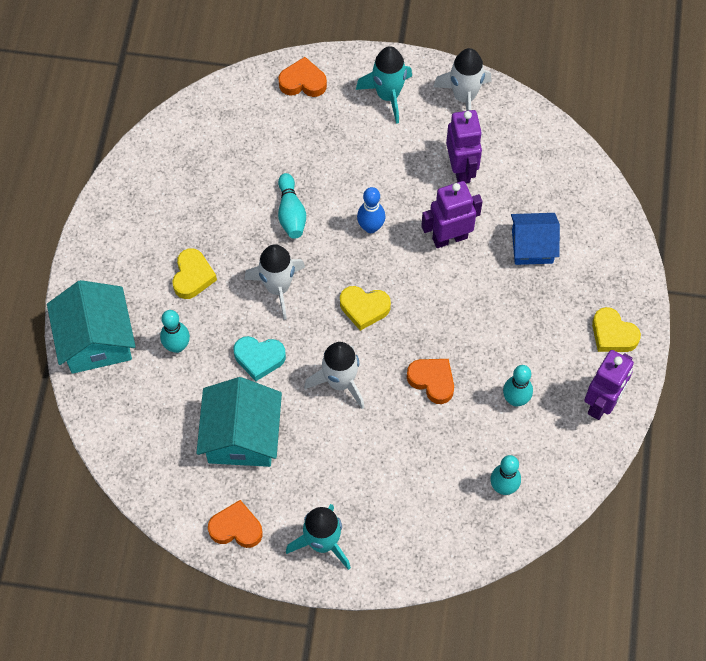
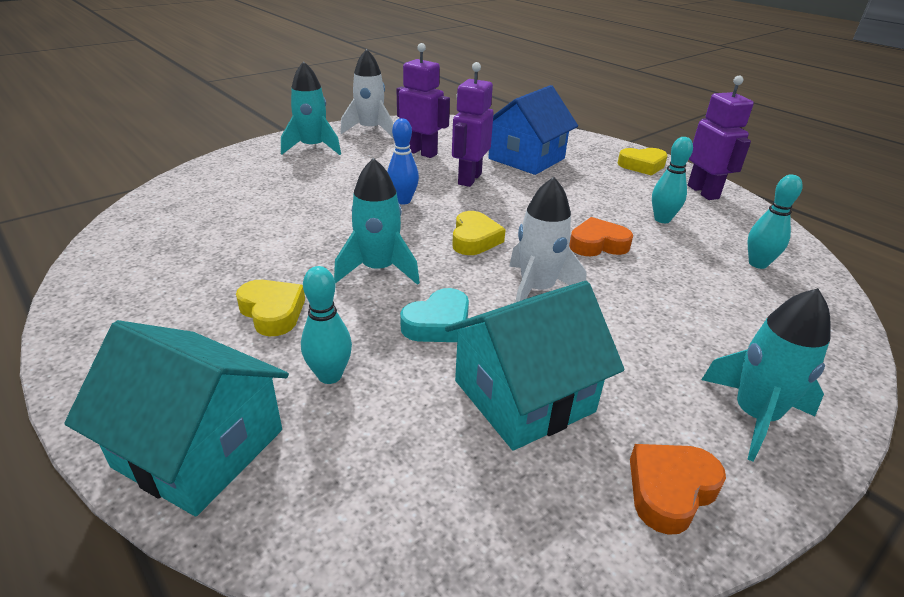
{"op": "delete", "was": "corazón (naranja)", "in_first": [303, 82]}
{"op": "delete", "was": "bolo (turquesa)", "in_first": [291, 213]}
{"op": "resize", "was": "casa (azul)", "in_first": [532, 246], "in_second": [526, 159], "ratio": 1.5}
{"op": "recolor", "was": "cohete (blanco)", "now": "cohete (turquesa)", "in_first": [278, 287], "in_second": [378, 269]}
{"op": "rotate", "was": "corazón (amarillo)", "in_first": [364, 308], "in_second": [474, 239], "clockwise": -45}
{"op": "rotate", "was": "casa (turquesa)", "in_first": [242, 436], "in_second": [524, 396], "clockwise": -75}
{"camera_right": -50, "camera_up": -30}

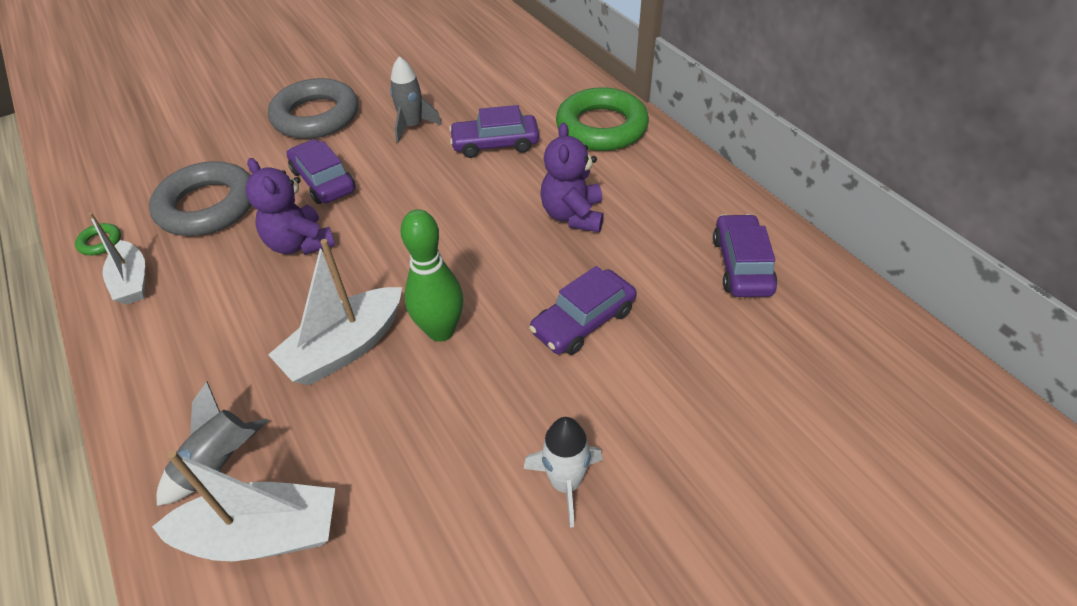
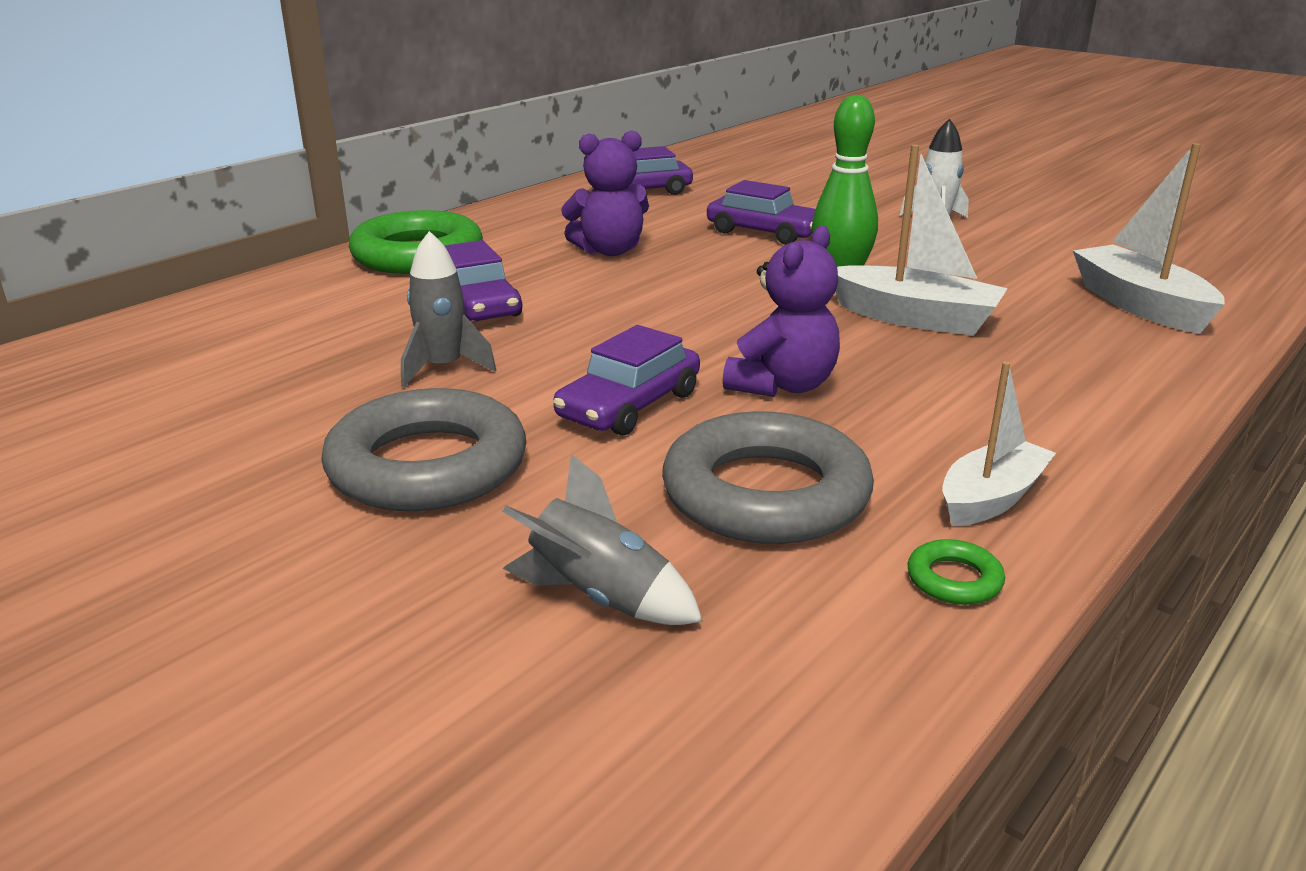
{"op": "move", "was": "cohete (gris)", "in_first": [220, 464], "in_second": [599, 597]}
{"camera_right": -110, "camera_up": -20}

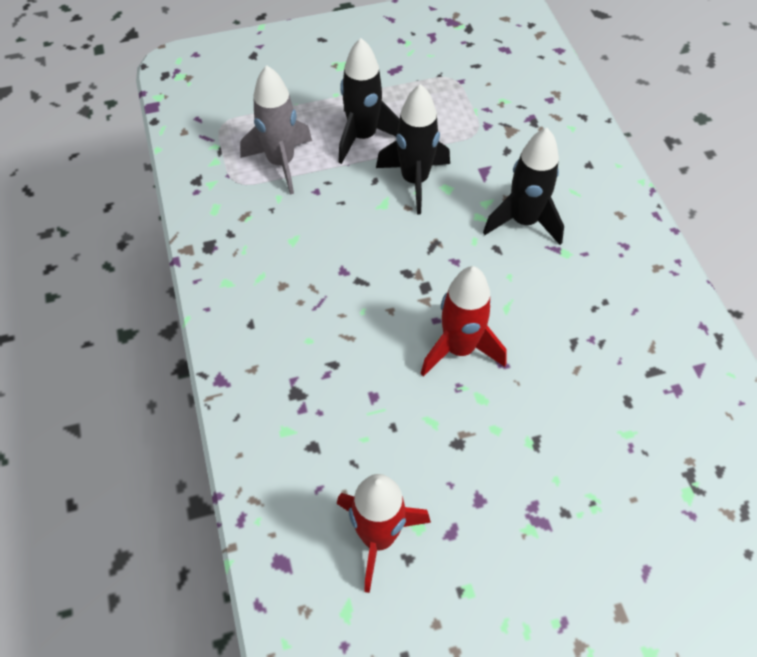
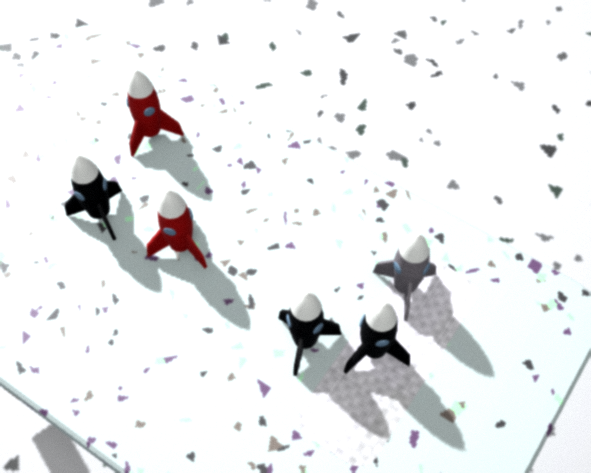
{"op": "move", "was": "cohete (negro)", "in_first": [523, 221], "in_second": [100, 214]}
{"camera_right": 140, "camera_up": 0}

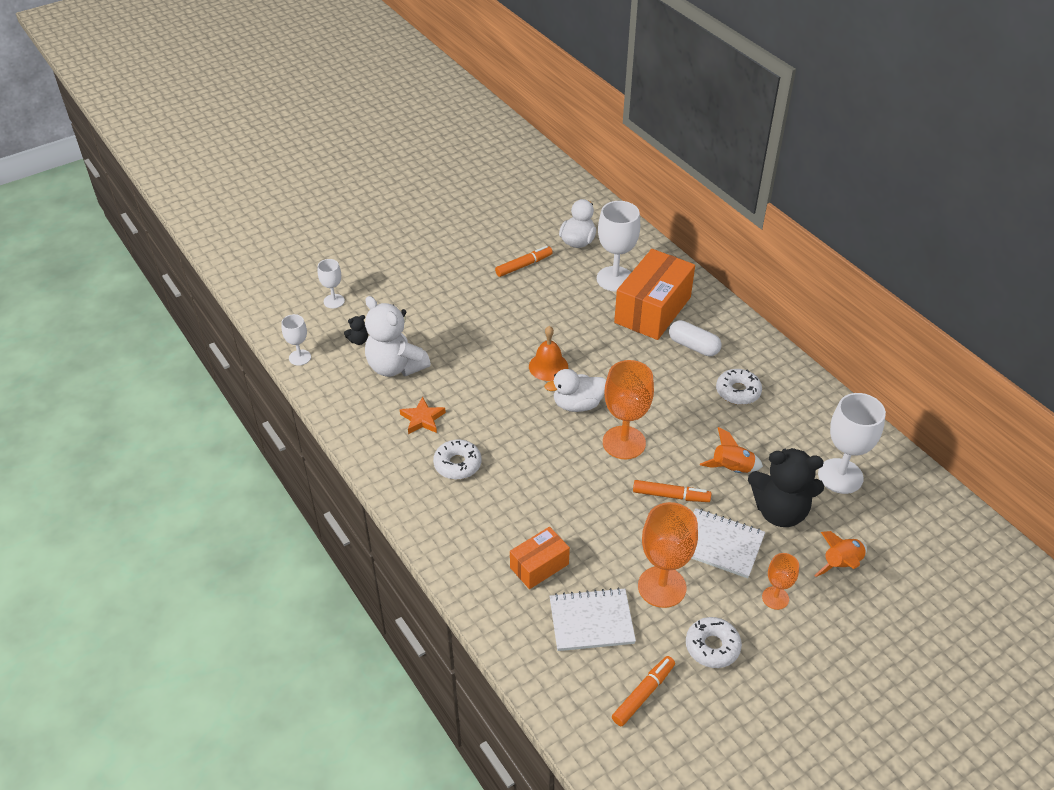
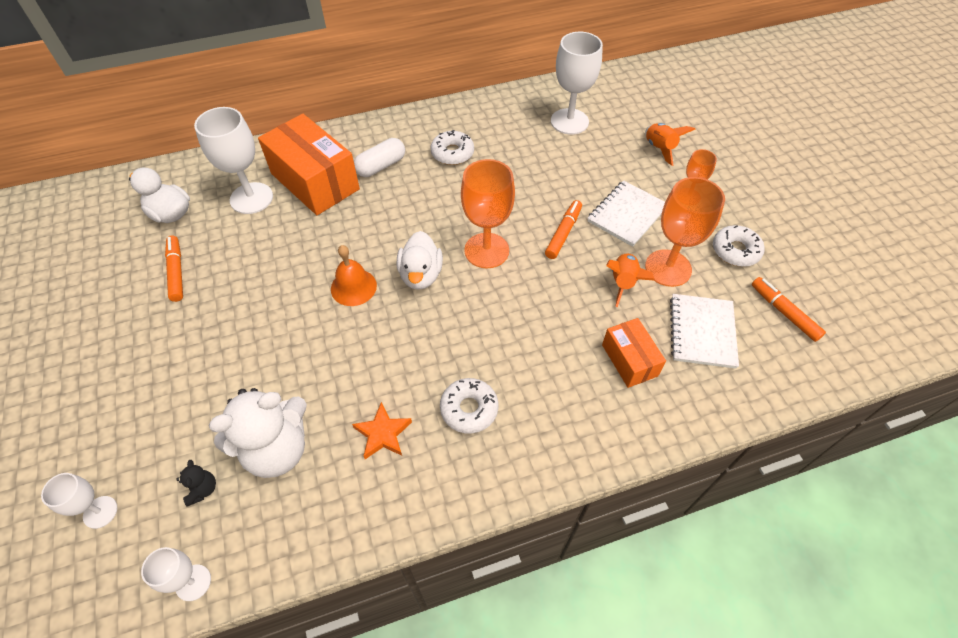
{"op": "move", "was": "cohete (naranja)", "in_first": [731, 469], "in_second": [623, 282]}
{"op": "delete", "was": "osito (negro)", "in_first": [780, 511]}
{"camera_right": -75, "camera_up": 10}

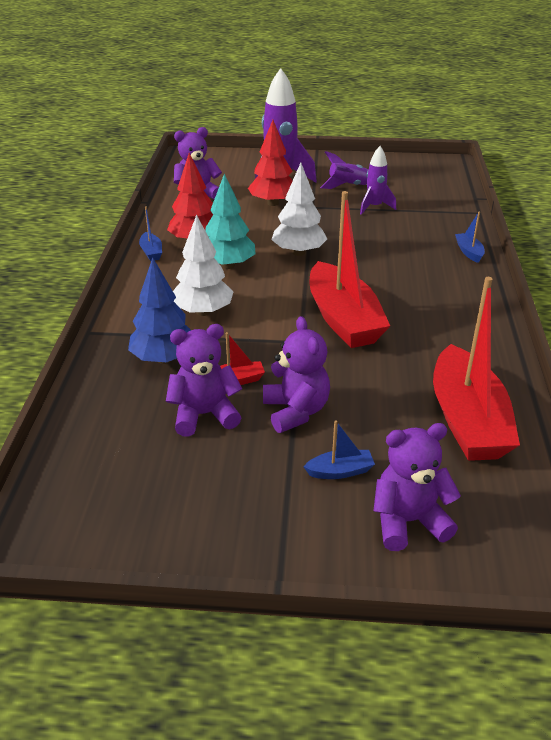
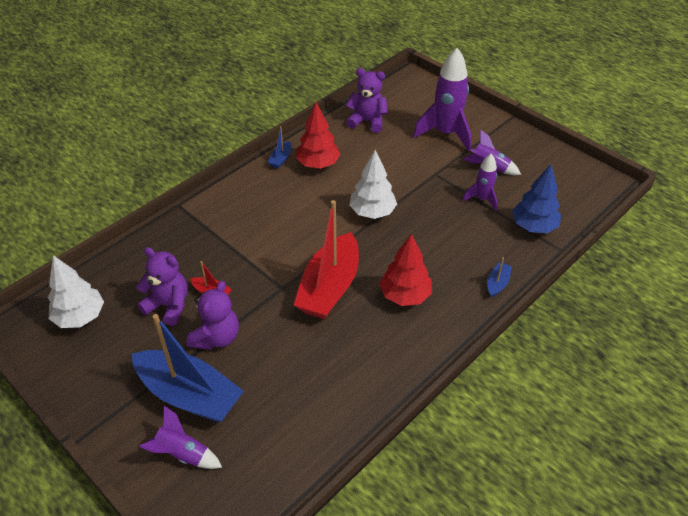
{"op": "move", "was": "árbol (rojo)", "in_first": [273, 203], "in_second": [405, 295]}
{"op": "delete", "was": "árbol (turquesa)", "in_first": [228, 265]}
{"op": "move", "was": "árbol (blanco)", "in_first": [203, 312], "in_second": [80, 317]}
{"op": "move", "was": "árbol (azul)", "in_first": [164, 359], "in_second": [533, 226]}
{"op": "delete", "was": "barco (rojo)", "in_first": [467, 420]}
{"op": "resize", "was": "barco (azul)", "in_first": [340, 471], "in_second": [189, 395], "ratio": 2.43}
{"op": "replace", "was": "osito (morado)", "now": "cohete (morado)", "in_first": [408, 521], "in_second": [182, 454]}
{"camera_right": 40, "camera_up": 10}

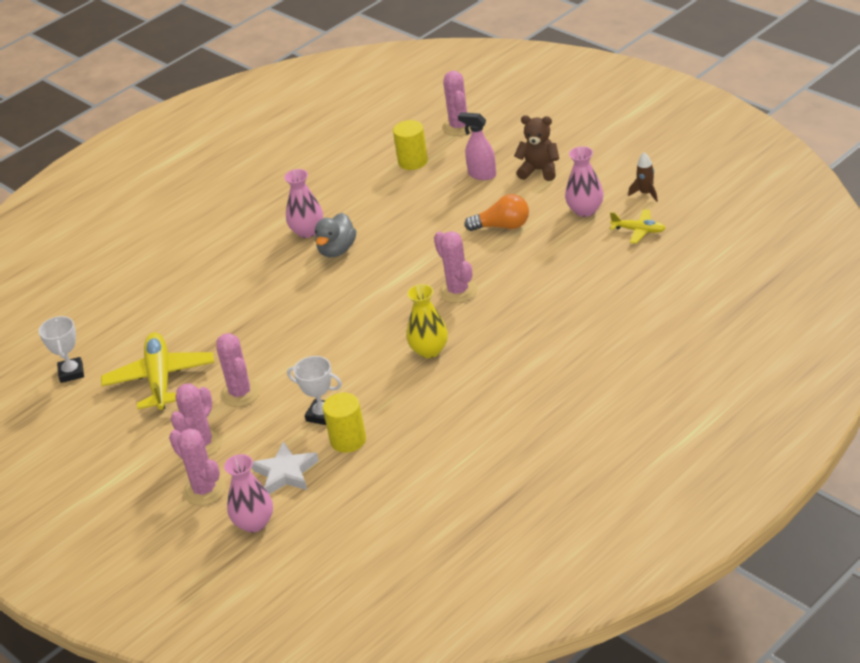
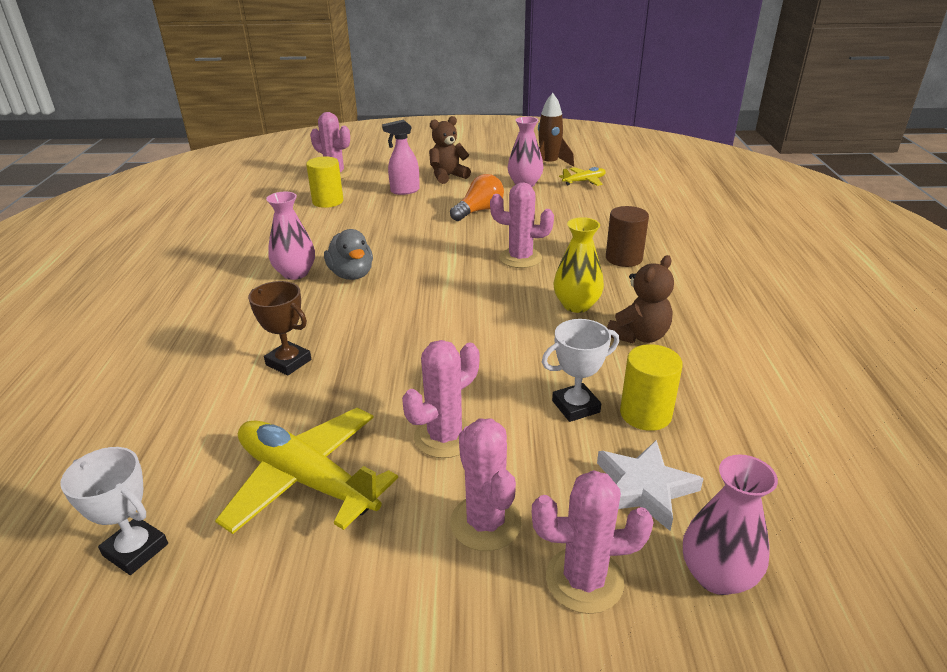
{"op": "resize", "was": "cohete (marrón)", "in_first": [646, 193], "in_second": [549, 164], "ratio": 1.6}
{"op": "rotate", "was": "cactus (rosa)", "in_first": [240, 393], "in_second": [444, 437], "clockwise": -60}
{"op": "insert", "now": "cilindro (marrón)", "in_second": [623, 258]}
{"op": "insert", "now": "osito (marrón)", "in_second": [639, 336]}
{"op": "insert", "now": "trofeo (marrón)", "in_second": [288, 362]}
{"camera_right": -50, "camera_up": -5}

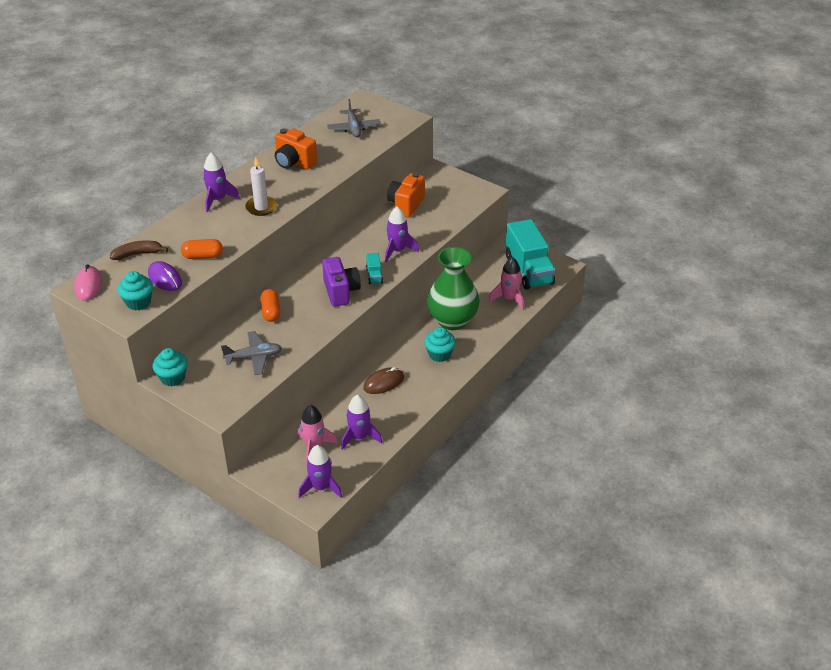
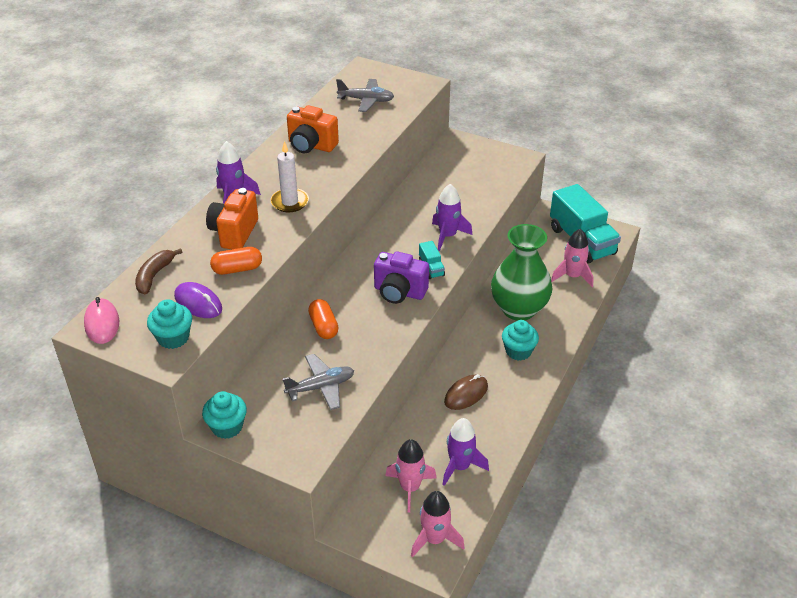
{"op": "rotate", "was": "avión (gris)", "in_first": [353, 128], "in_second": [366, 100], "clockwise": -60}
{"op": "move", "was": "cámara (naranja)", "in_first": [406, 205], "in_second": [234, 233]}
{"op": "rotate", "was": "plátano (marrón)", "in_first": [137, 254], "in_second": [154, 276], "clockwise": -45}
{"op": "rotate", "was": "cámara (morado)", "in_first": [341, 292], "in_second": [399, 292], "clockwise": 135}
{"op": "recolor", "was": "cohete (morado)", "now": "cohete (rosa)", "in_first": [321, 487], "in_second": [434, 539]}
{"camera_right": -10, "camera_up": 0}

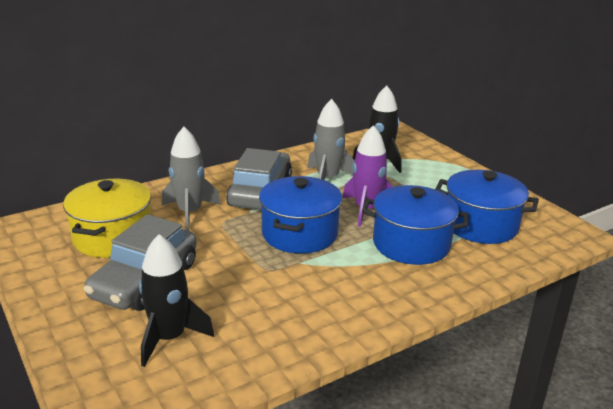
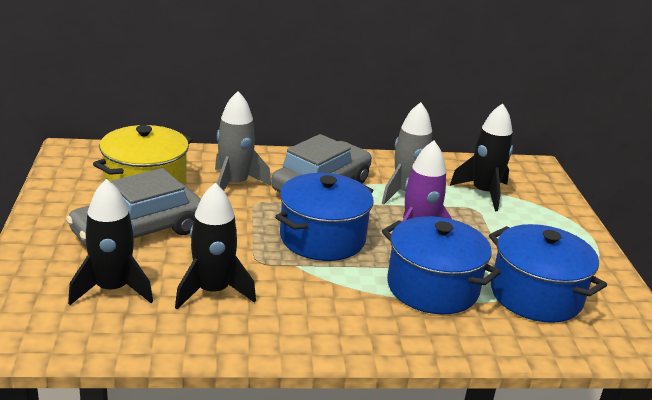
{"op": "insert", "now": "cohete (negro)", "in_second": [213, 291]}
{"camera_right": 25, "camera_up": 0}

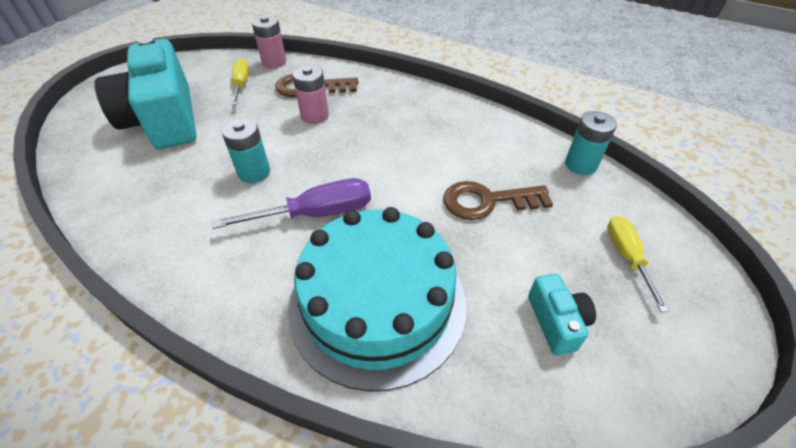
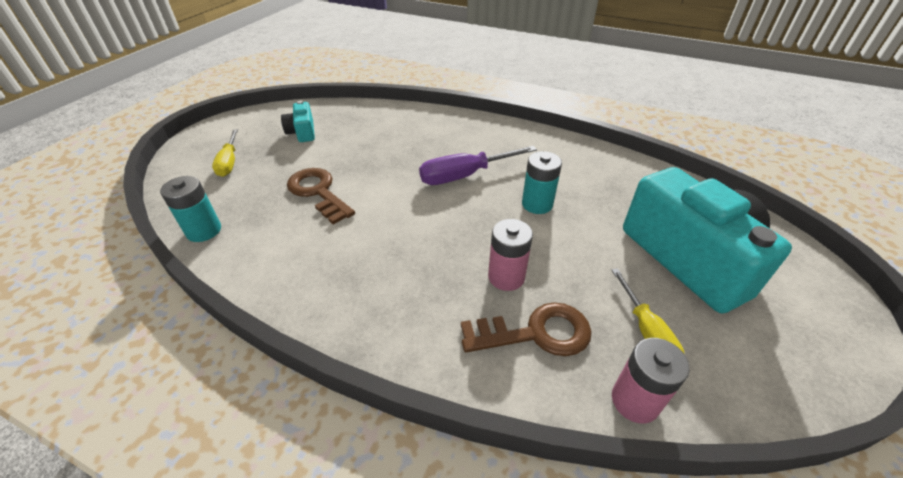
{"op": "rotate", "was": "llave (marrón)", "in_first": [487, 201], "in_second": [318, 192], "clockwise": -120}
{"op": "delete", "was": "tarta (turquesa)", "in_first": [377, 303]}
{"camera_right": 175, "camera_up": -5}

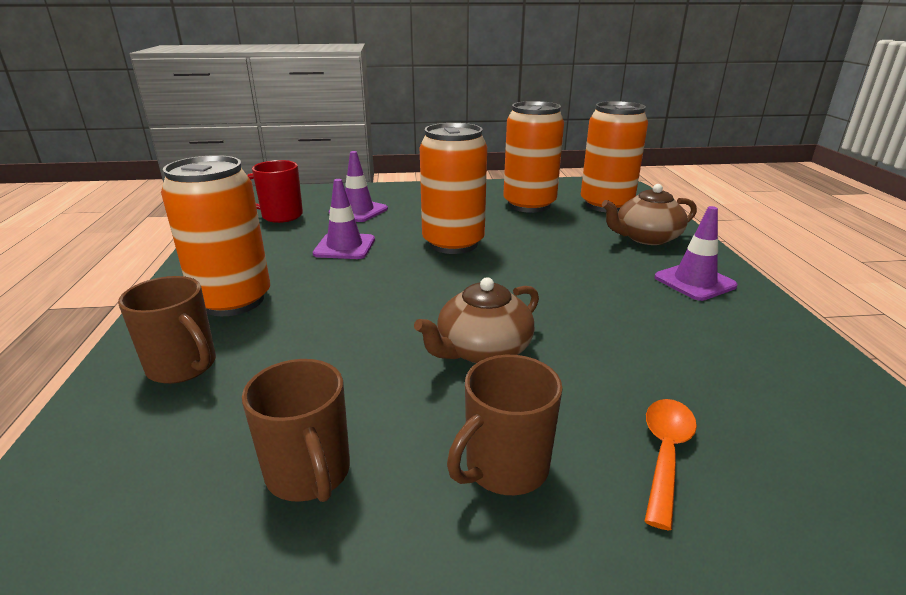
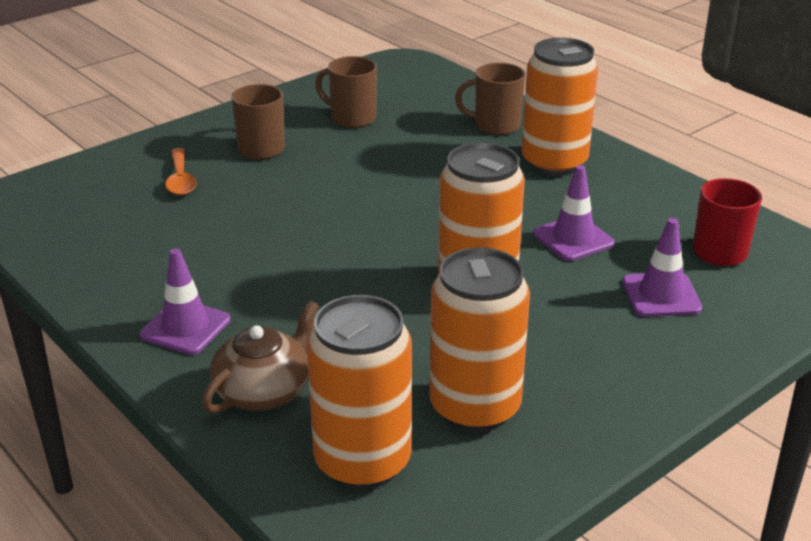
{"op": "delete", "was": "tetera (marrón)", "in_first": [482, 350]}
{"camera_right": 145, "camera_up": 5}

